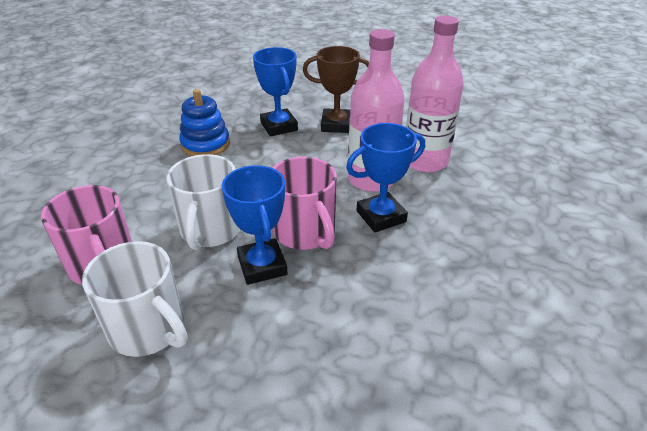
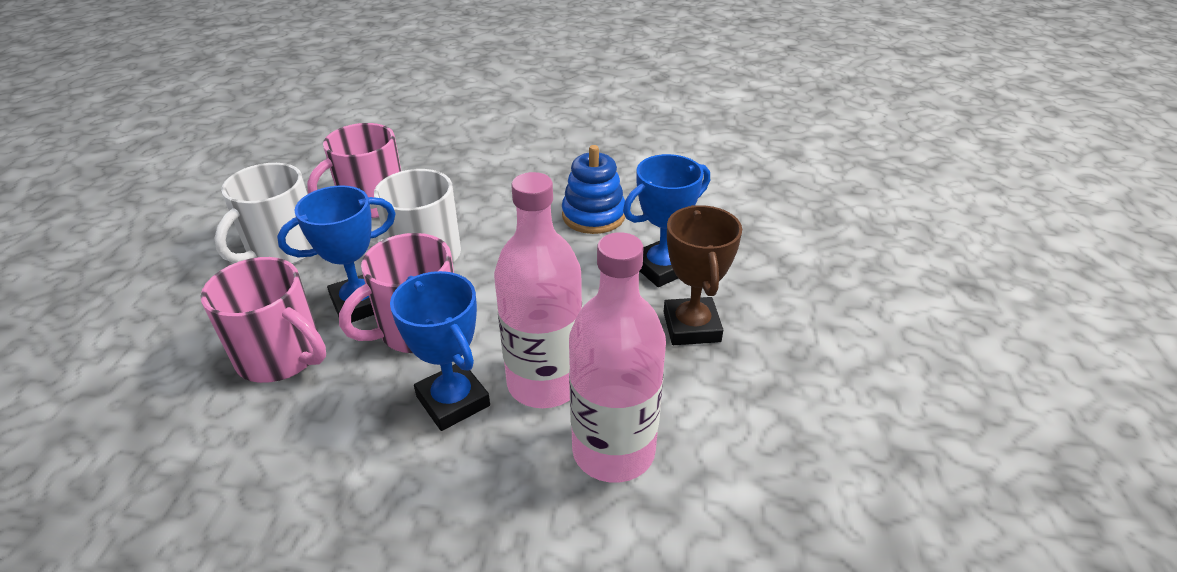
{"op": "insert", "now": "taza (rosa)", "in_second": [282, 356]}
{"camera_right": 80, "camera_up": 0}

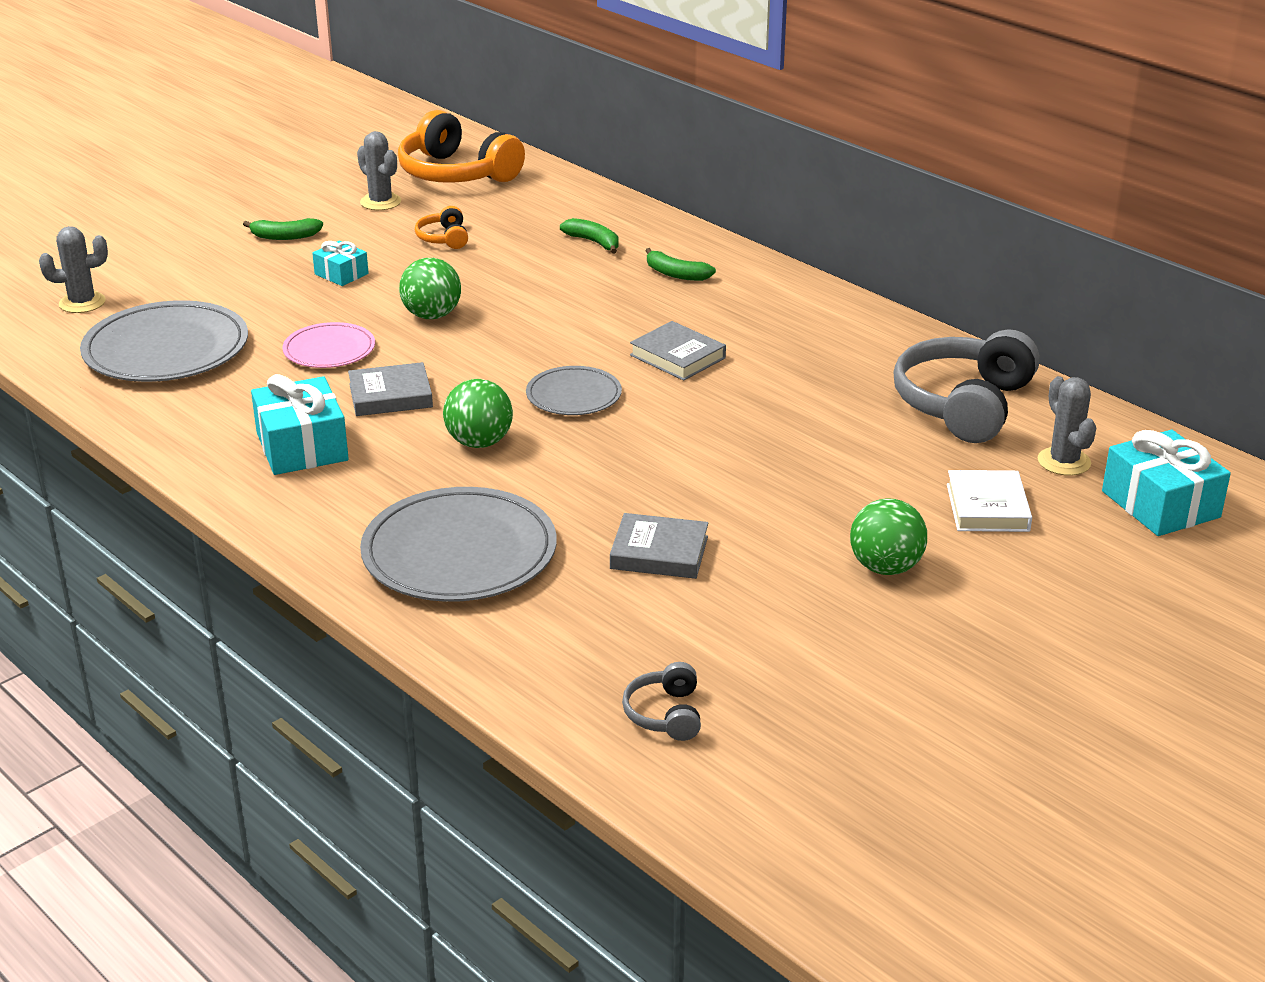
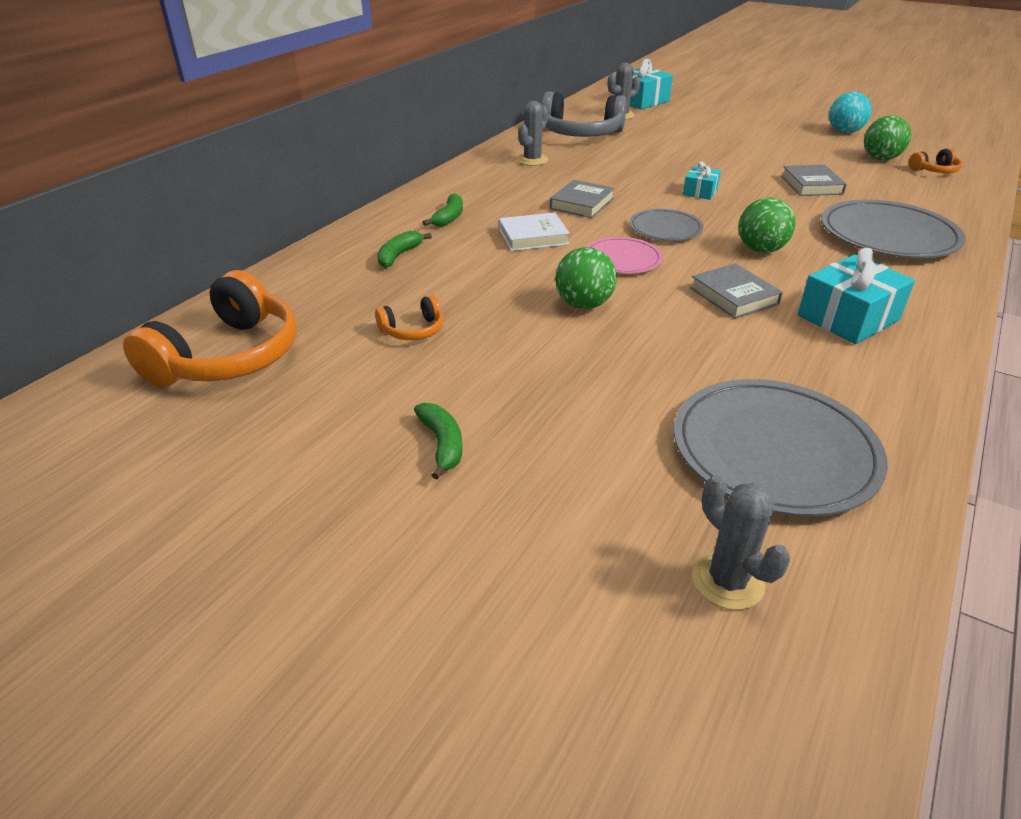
{"op": "move", "was": "cactus (gris)", "in_first": [380, 202], "in_second": [532, 160]}
{"op": "move", "was": "regalo (turquesa)", "in_first": [341, 274], "in_second": [700, 192]}
{"op": "move", "was": "plato (rosa)", "in_first": [329, 350], "in_second": [622, 259]}
{"op": "move", "was": "libro (blanco)", "in_first": [987, 507], "in_second": [533, 237]}
{"op": "move", "was": "pelota (verde)", "in_first": [885, 567], "in_second": [880, 159]}
{"op": "recolor", "was": "auriculares (gris)", "now": "auriculares (naranja)", "in_first": [665, 714], "in_second": [934, 170]}
{"op": "insert", "now": "pelota (turquesa)", "in_second": [844, 132]}
{"camera_right": -105, "camera_up": 5}

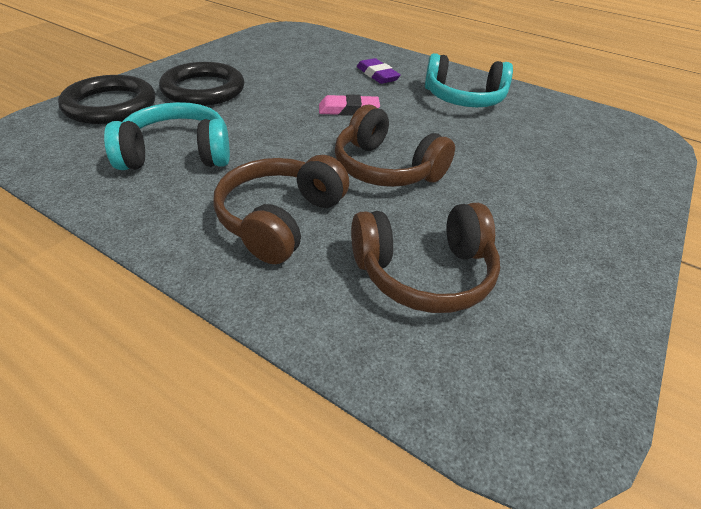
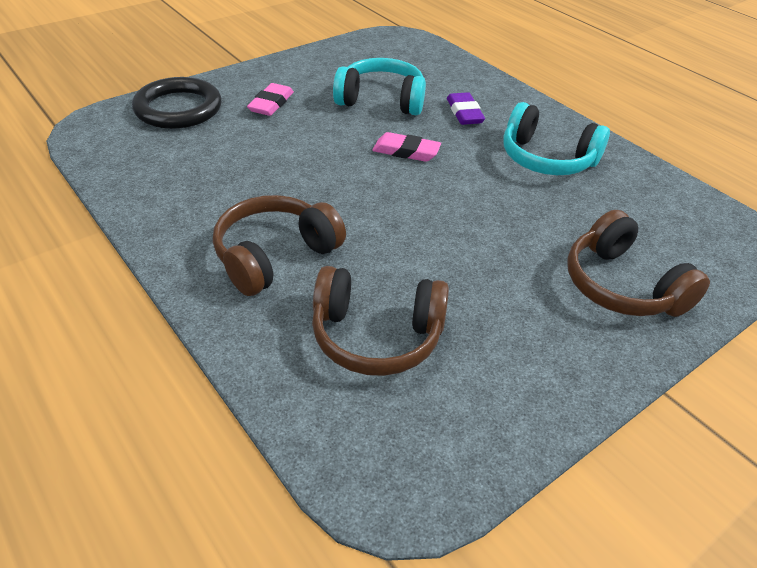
{"op": "replace", "was": "anillo (negro)", "now": "goma de borrar (rosa)", "in_first": [203, 89], "in_second": [271, 104]}
{"op": "move", "was": "auriculares (turquesa)", "in_first": [177, 154], "in_second": [381, 100]}
{"op": "move", "was": "auriculares (marrón)", "in_first": [386, 168], "in_second": [622, 286]}
{"camera_right": 20, "camera_up": 0}

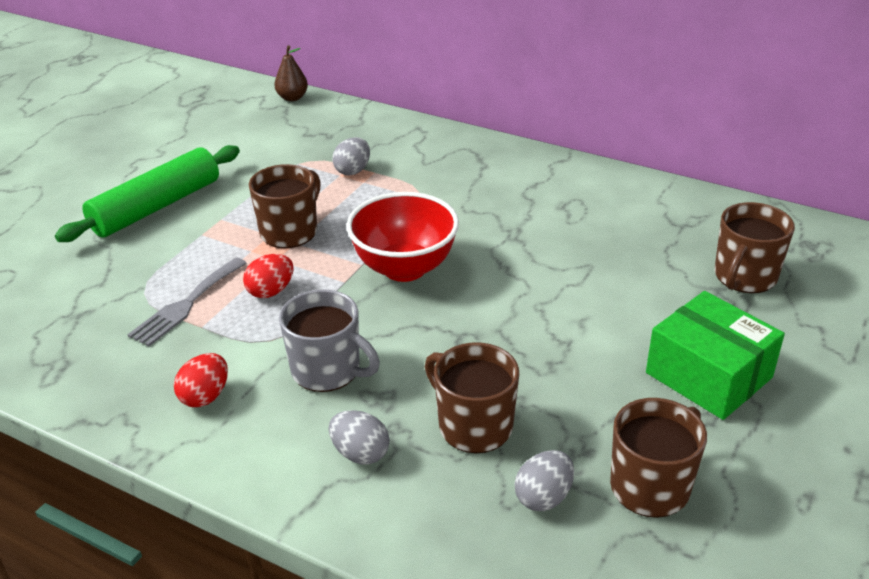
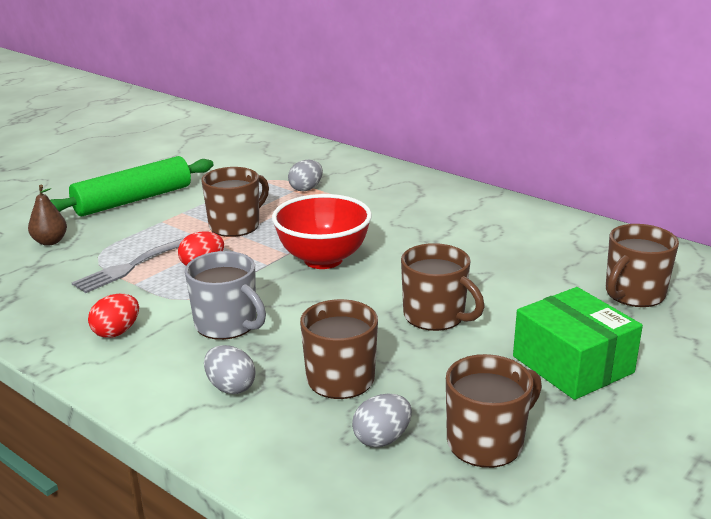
{"op": "move", "was": "pera (marrón)", "in_first": [292, 98], "in_second": [50, 241]}
{"op": "insert", "now": "taza (marrón)", "in_second": [436, 316]}
{"camera_right": 10, "camera_up": -10}

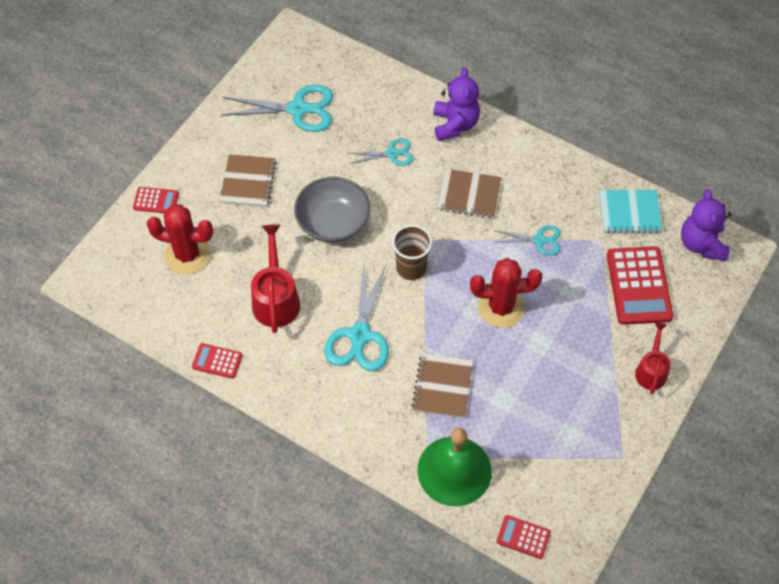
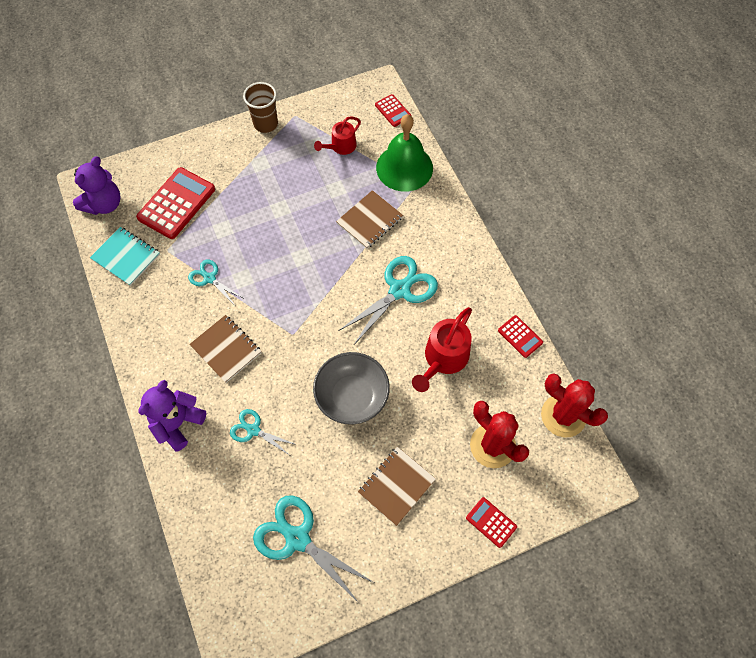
{"op": "move", "was": "vaso (marrón)", "in_first": [411, 268], "in_second": [265, 124]}
{"op": "move", "was": "cactus (rojo)", "in_first": [501, 307], "in_second": [563, 416]}
{"op": "move", "was": "regadera (rojo)", "in_first": [651, 370], "in_second": [340, 147]}
{"camera_right": -145, "camera_up": 5}

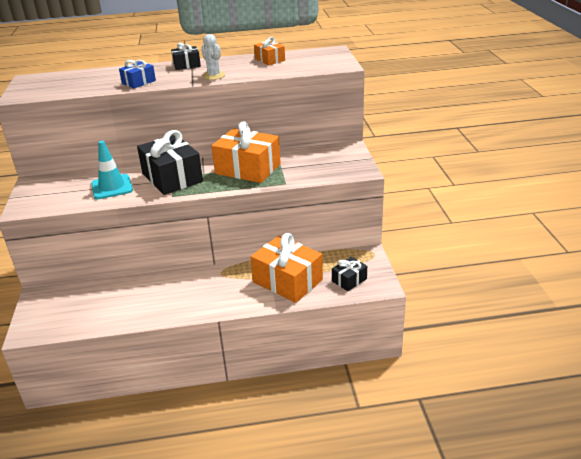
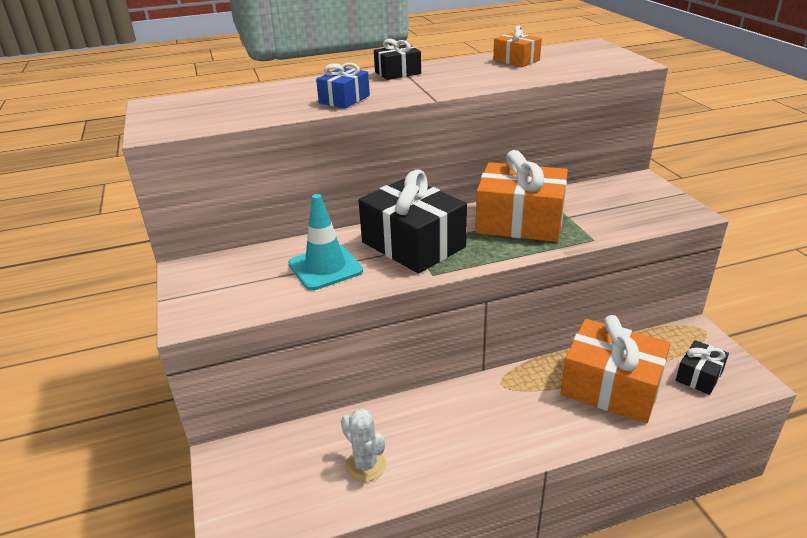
{"op": "move", "was": "cactus (blanco)", "in_first": [214, 76], "in_second": [365, 465]}
{"camera_right": -10, "camera_up": 0}

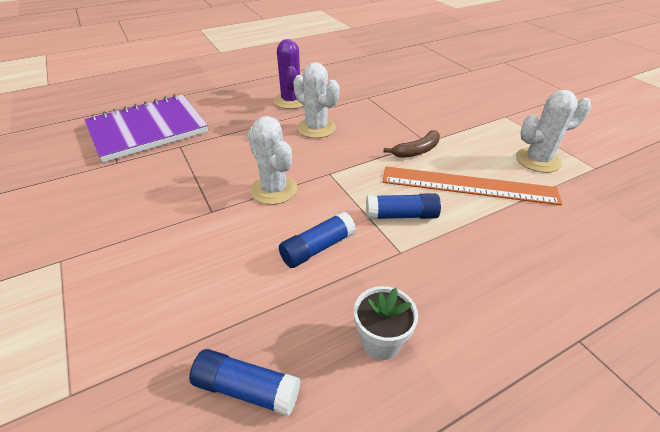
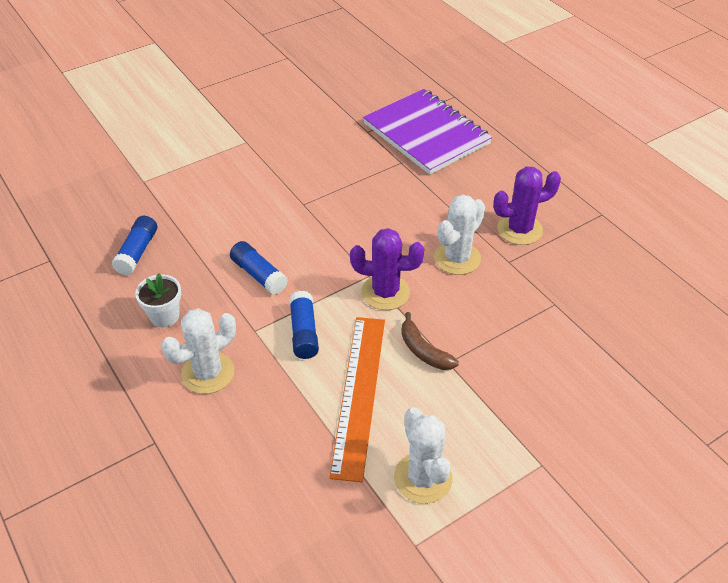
{"op": "move", "was": "cactus (blanco)", "in_first": [274, 190], "in_second": [208, 373]}
{"op": "insert", "now": "cactus (morado)", "in_second": [385, 292]}
{"camera_right": 85, "camera_up": 5}

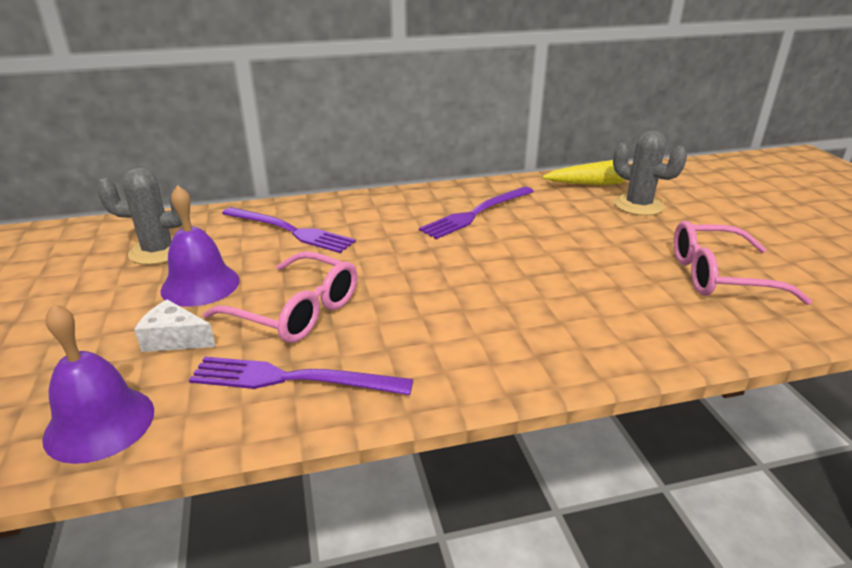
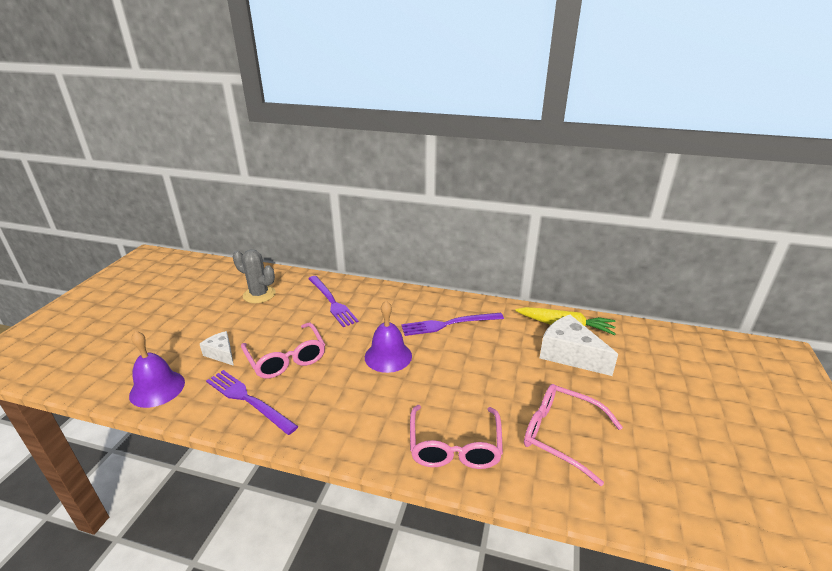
{"op": "replace", "was": "cactus (gris)", "now": "queso (blanco)", "in_first": [638, 205], "in_second": [570, 354]}
{"op": "move", "was": "campana (morado)", "in_first": [200, 285], "in_second": [388, 356]}
{"op": "insert", "now": "gafas (rosa)", "in_second": [454, 446]}
{"camera_right": 30, "camera_up": 0}

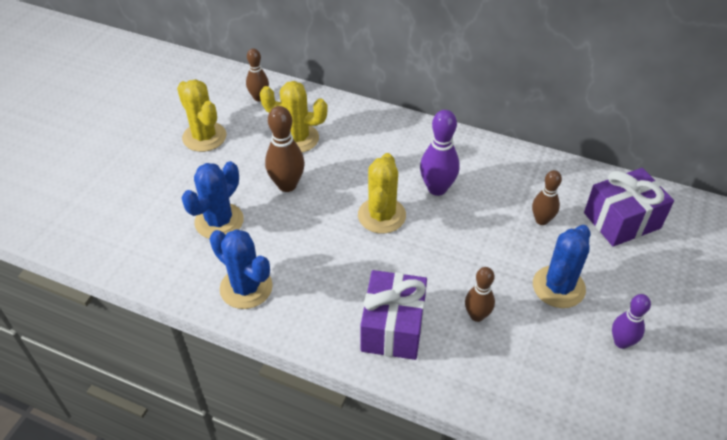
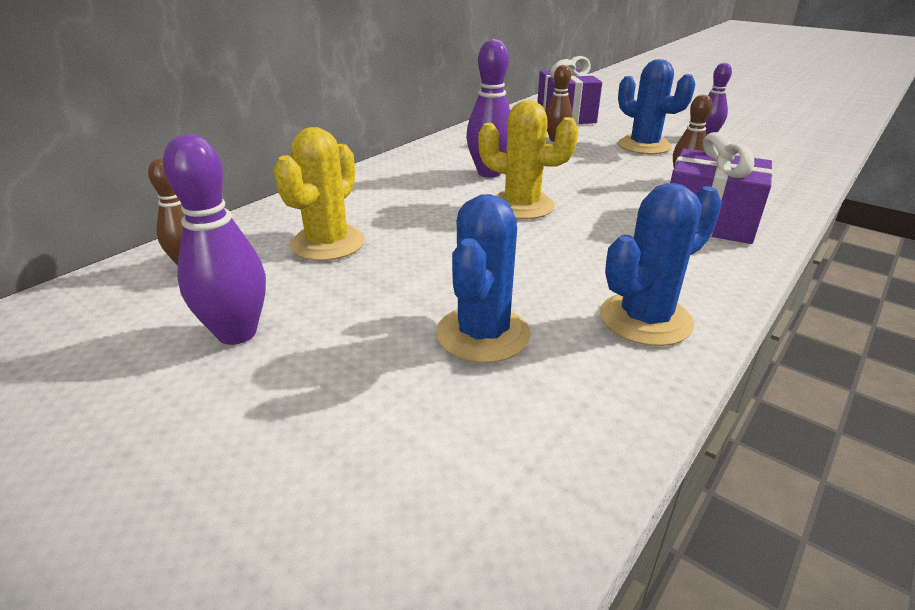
{"op": "replace", "was": "cactus (amarillo)", "now": "bolo (morado)", "in_first": [204, 137], "in_second": [237, 333]}
{"op": "delete", "was": "bolo (marrón)", "in_first": [287, 185]}
{"op": "rotate", "was": "cactus (azul)", "in_first": [219, 221], "in_second": [483, 334], "clockwise": 60}
{"camera_right": -75, "camera_up": -15}

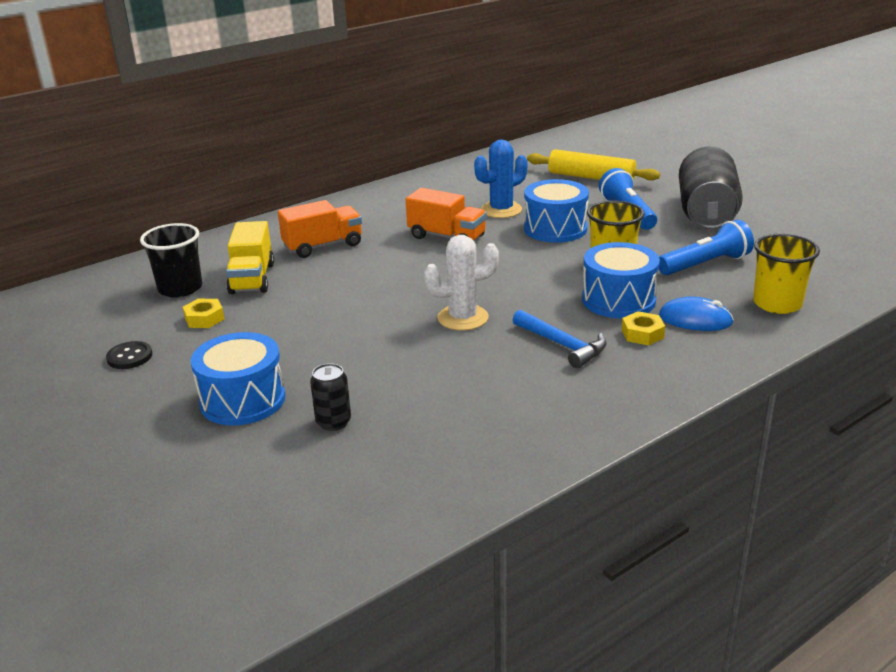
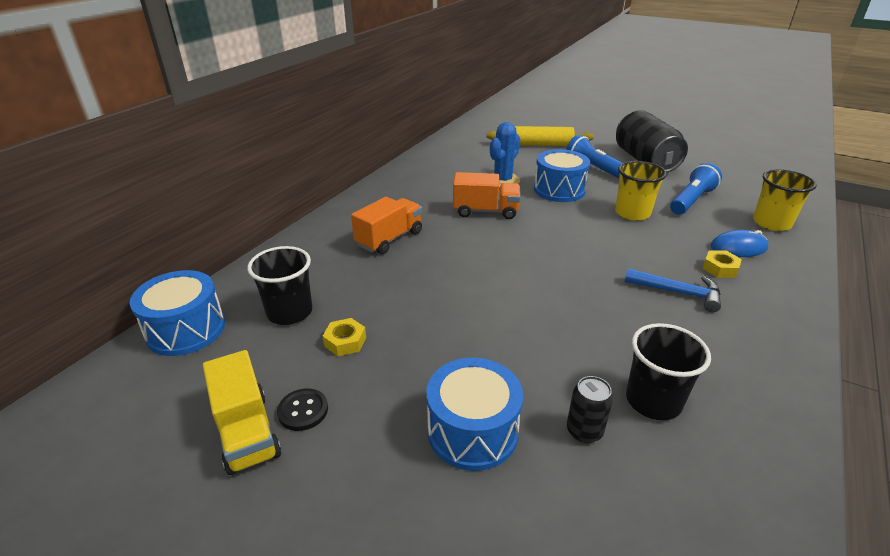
{"op": "move", "was": "camión (amarillo)", "in_first": [252, 278], "in_second": [246, 432]}
{"op": "delete", "was": "cactus (blanco)", "in_first": [463, 318]}
{"op": "move", "was": "tambor (azul)", "in_first": [618, 300], "in_second": [186, 330]}
{"op": "insert", "now": "vaso (negro)", "in_second": [653, 401]}
{"camera_right": -25, "camera_up": 5}

